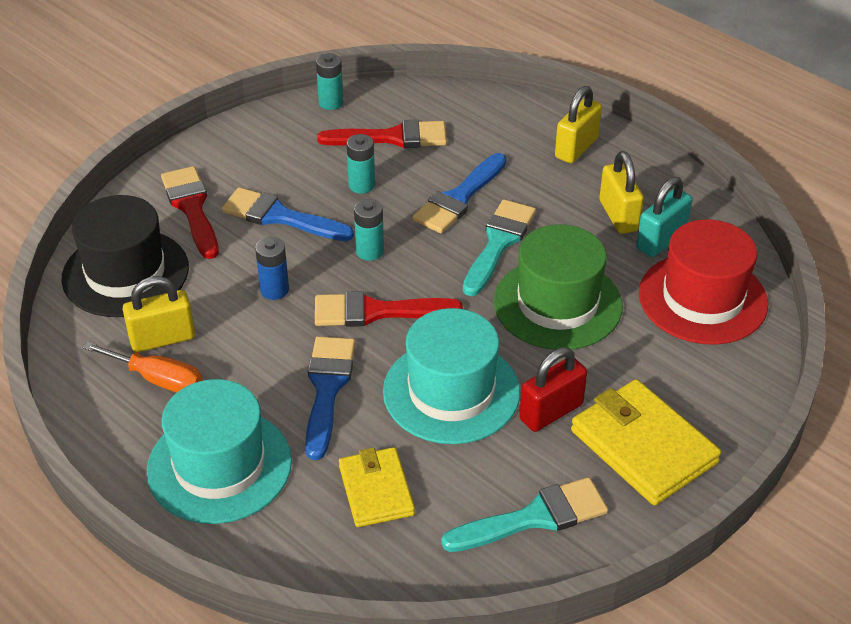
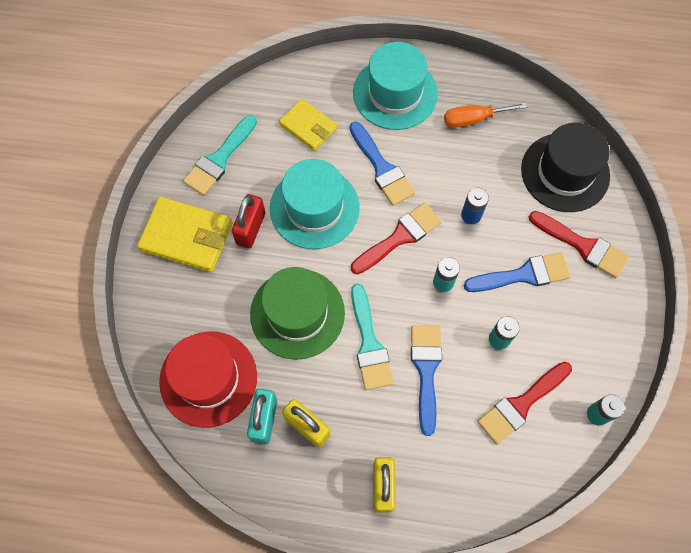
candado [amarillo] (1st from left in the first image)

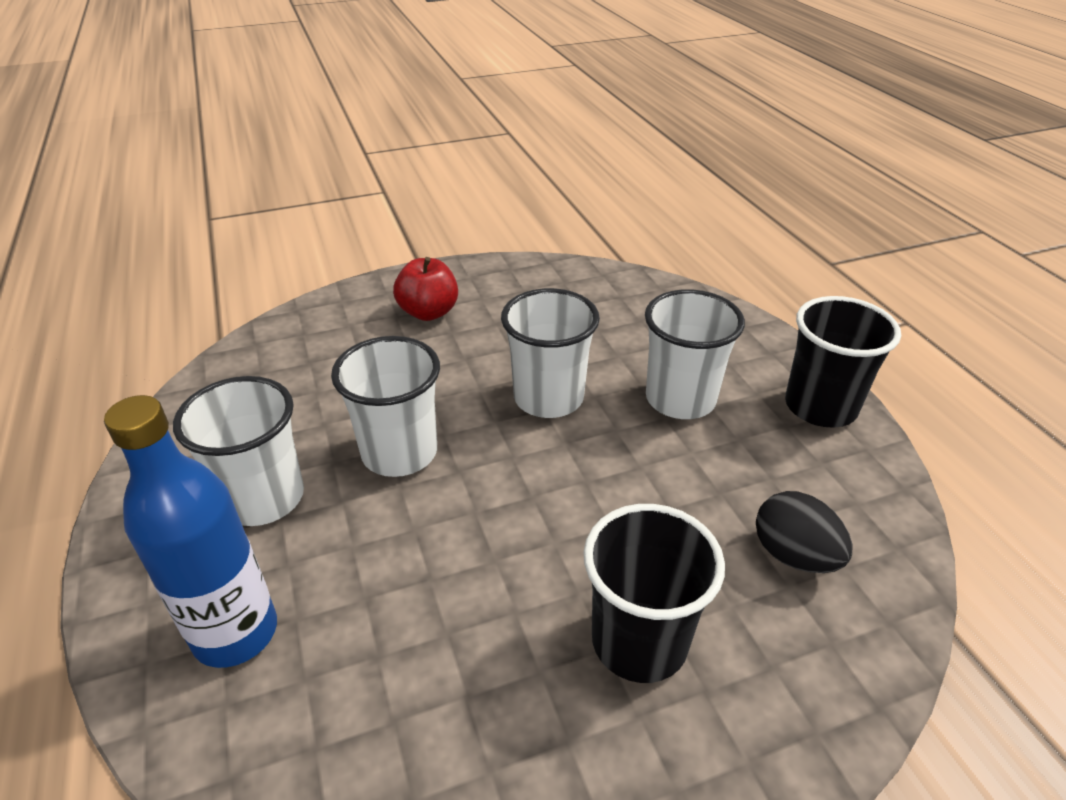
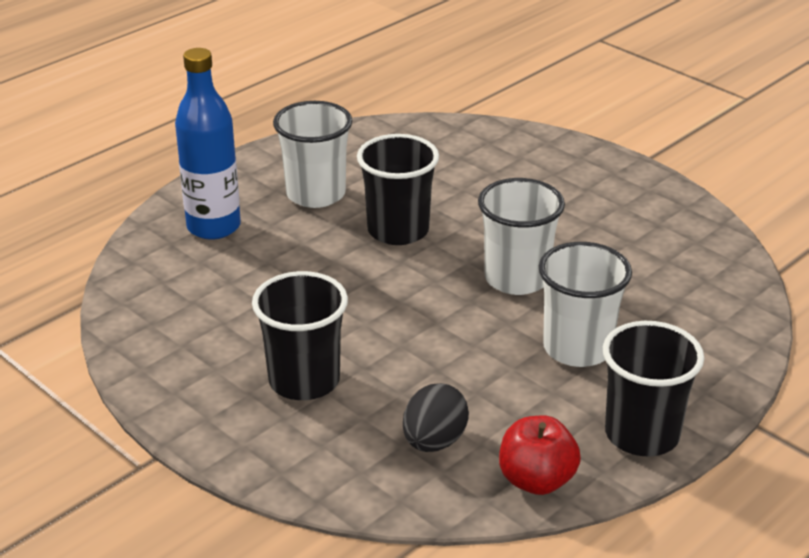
manzana [rojo]
vaso [negro] (2nd from left)

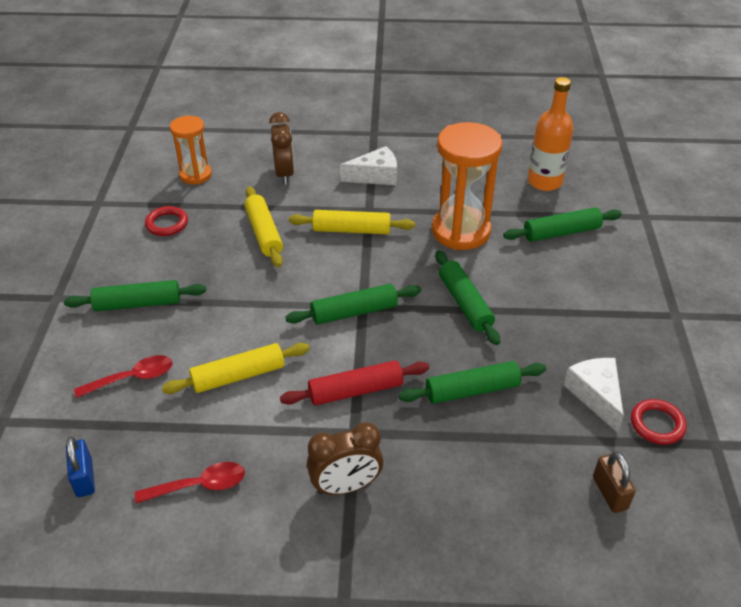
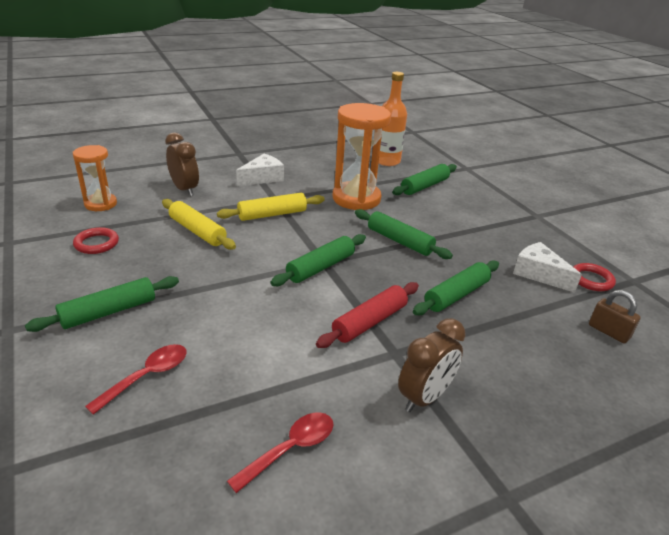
candado [azul]
rodillo [amarillo] (1st from left in the first image)

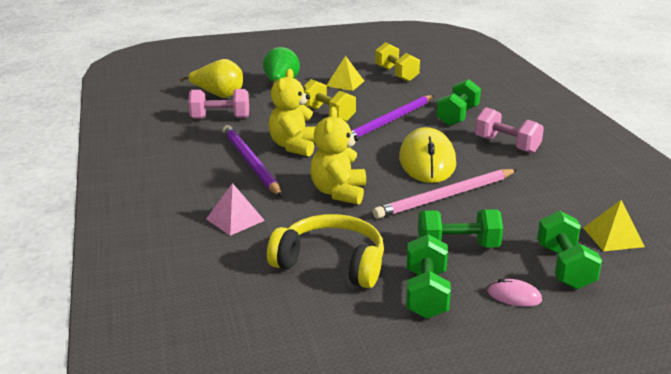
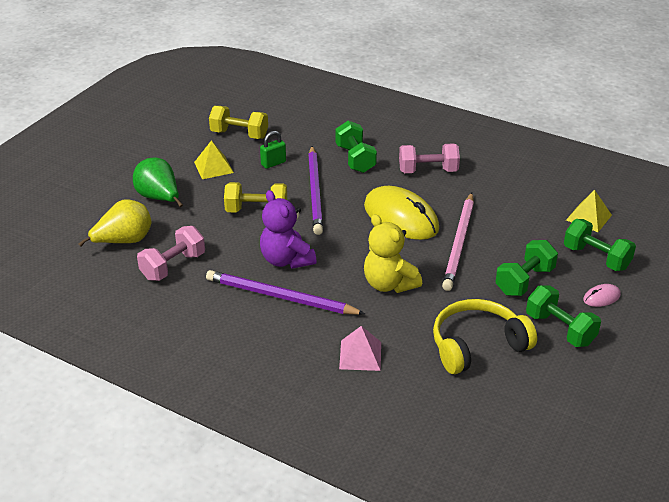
candado [verde]
osito [morado]

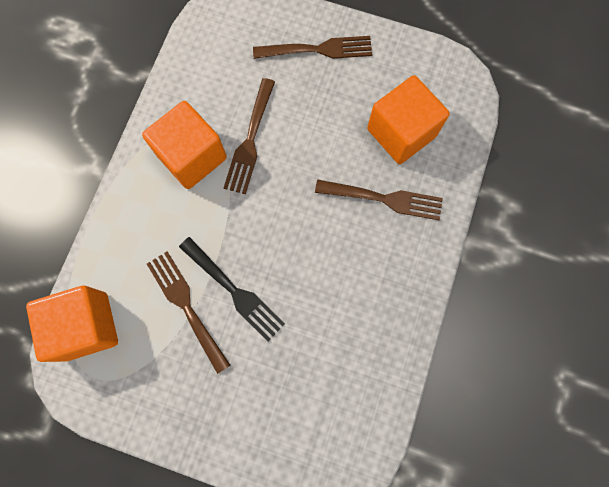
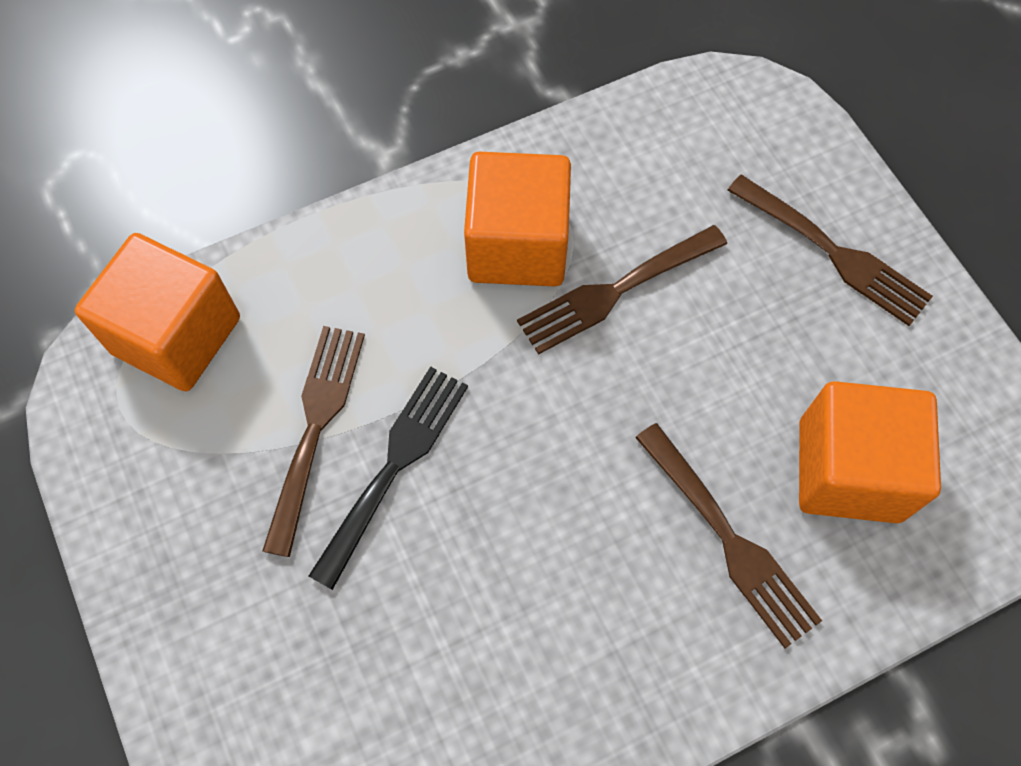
tenedor [negro]

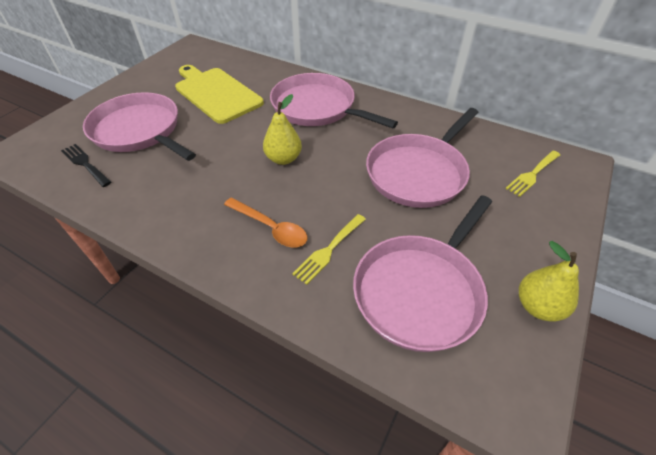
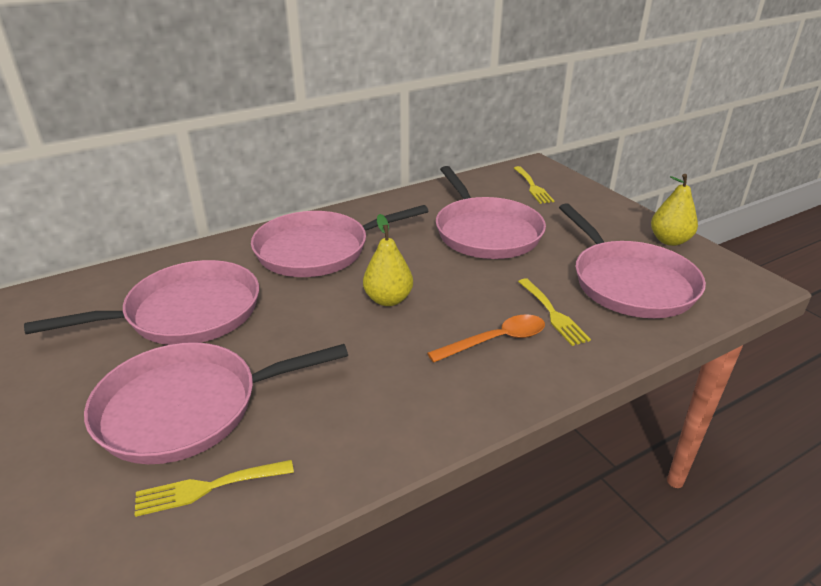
sartén [rosa] (1st from left)
tenedor [amarillo] (1st from left)

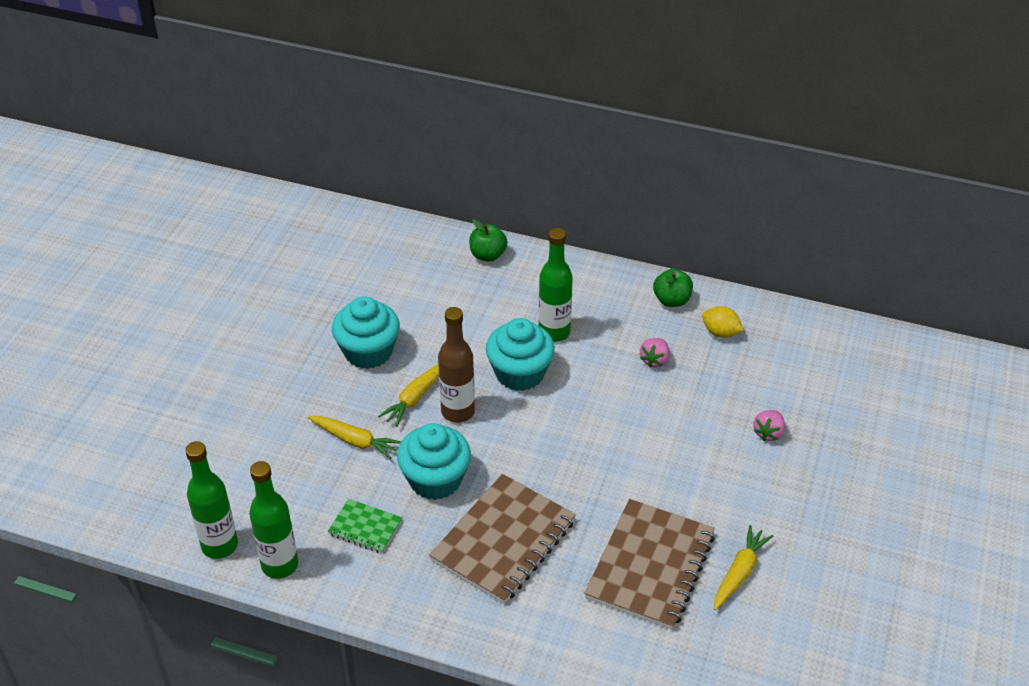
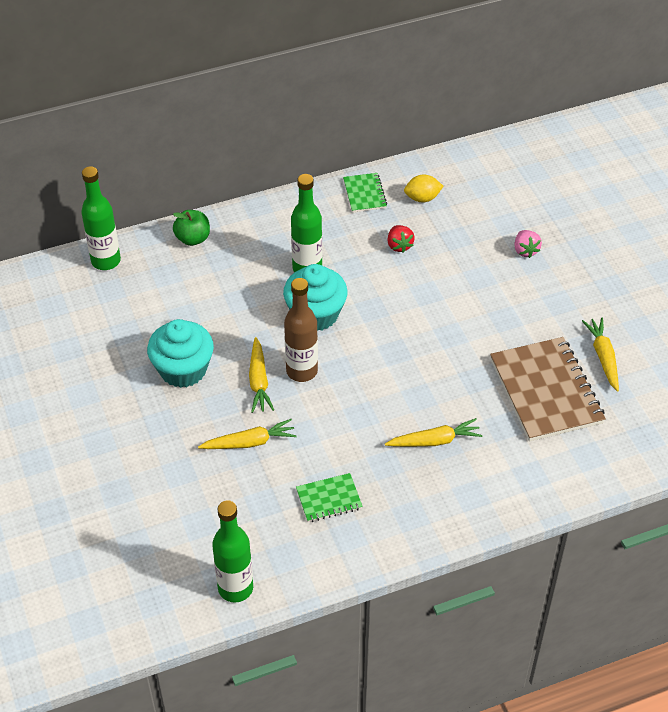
magdalena [turquesa] (2nd from left in the first image)
botella [verde] (1st from left)
zanahoria [amarillo] (3rd from left)
cuaderno [verde] (2nd from left)
fresa [rojo]

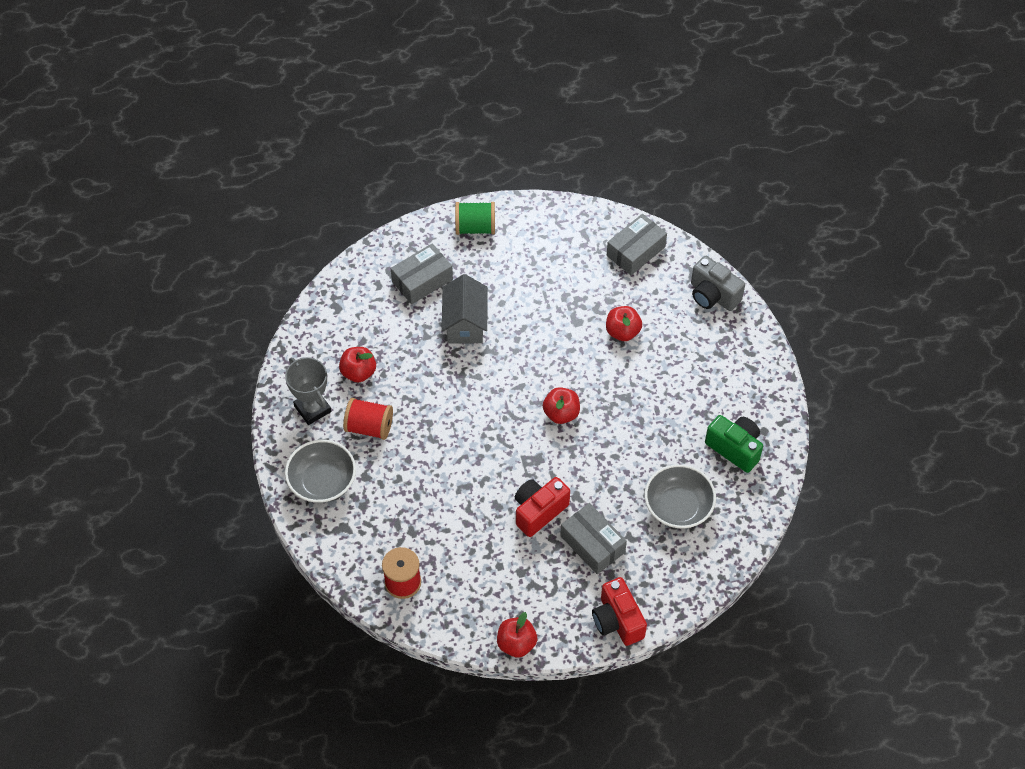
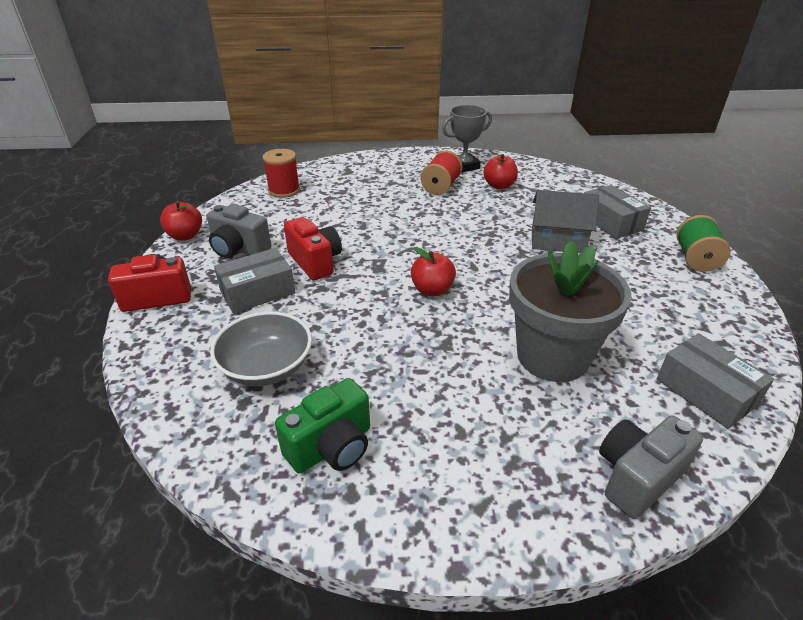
cuenco [gris] (1st from left in the first image)
cámara [gris] (1st from left)
maceta [gris]

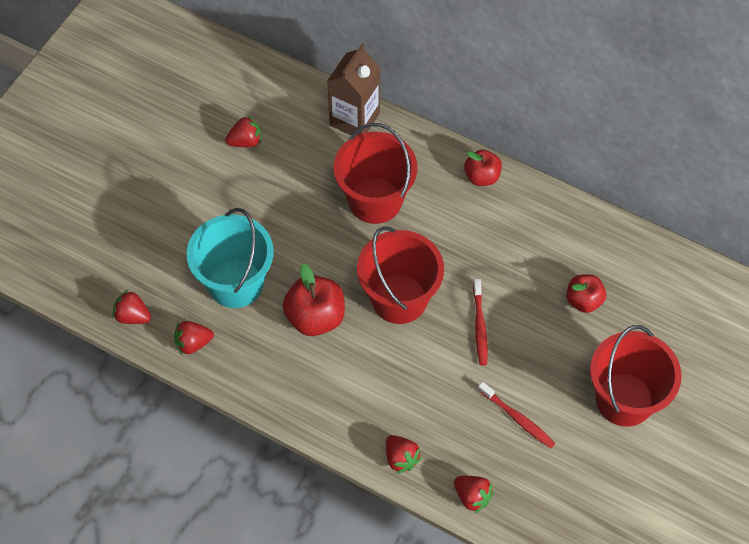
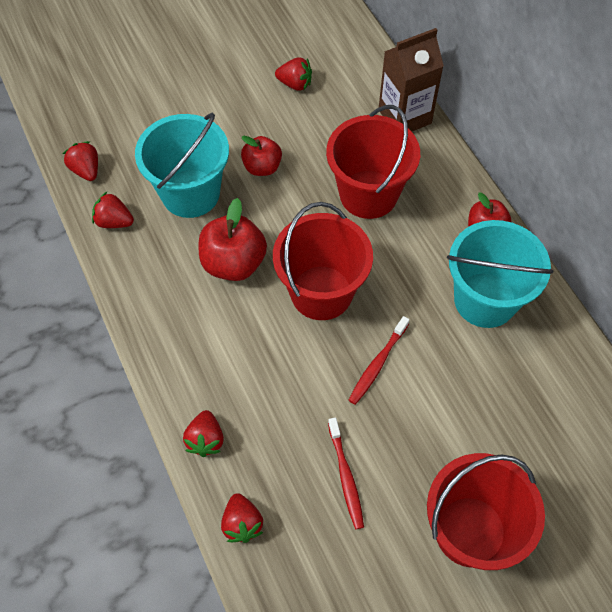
balde [turquesa] (2nd from left)
manzana [rojo] (2nd from left)

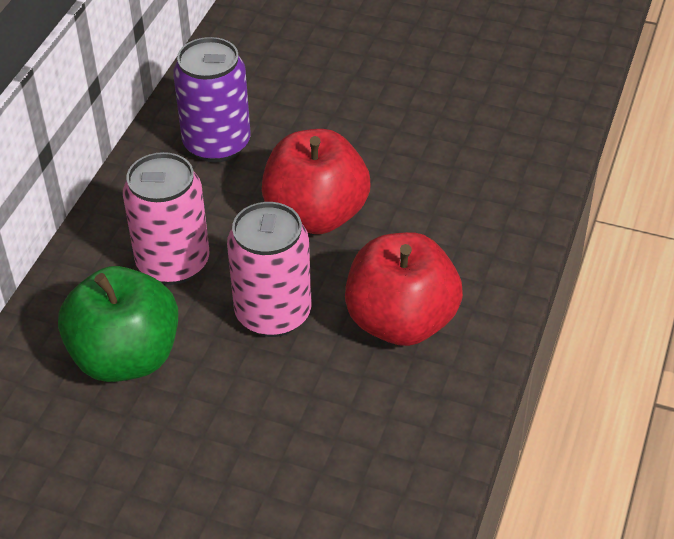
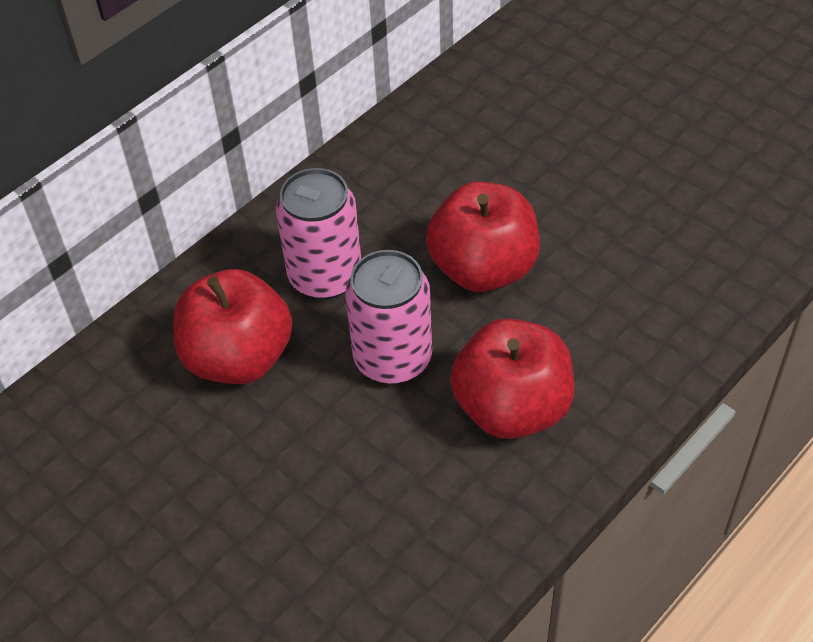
lata [morado]
manzana [rojo] (1st from left)

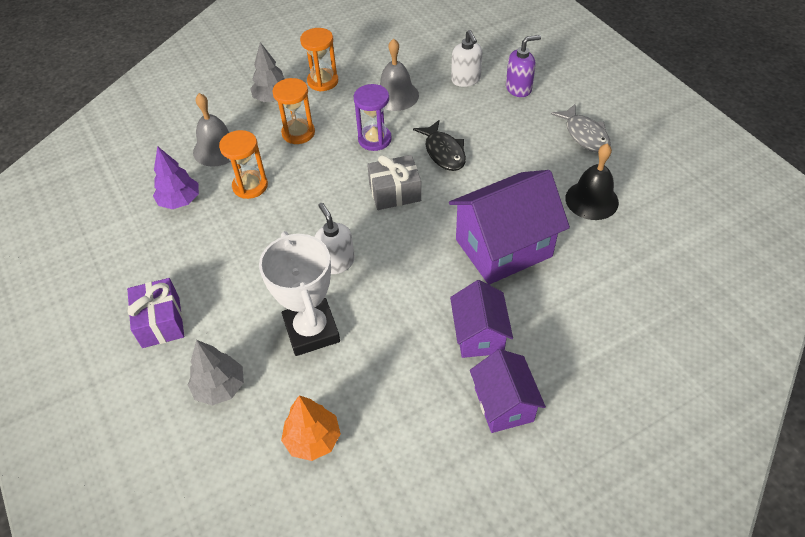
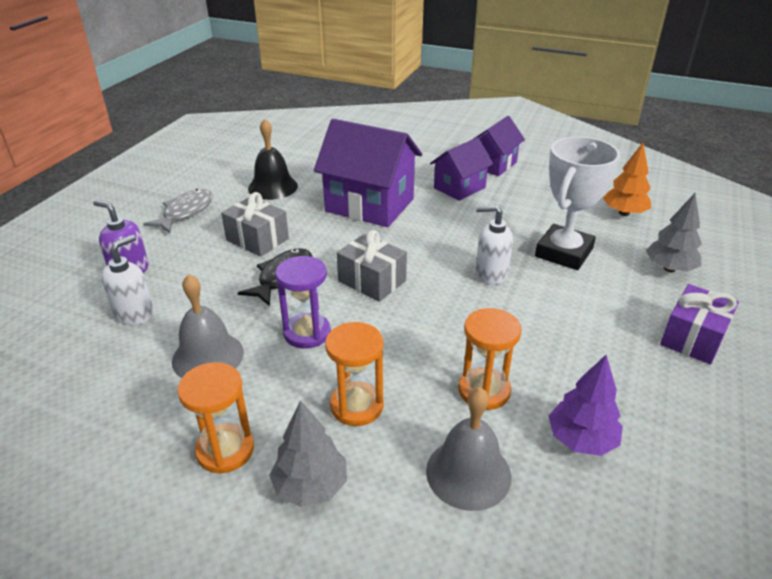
regalo [gris] (1st from left)
dispensador de jabón [blanco] (2nd from left)

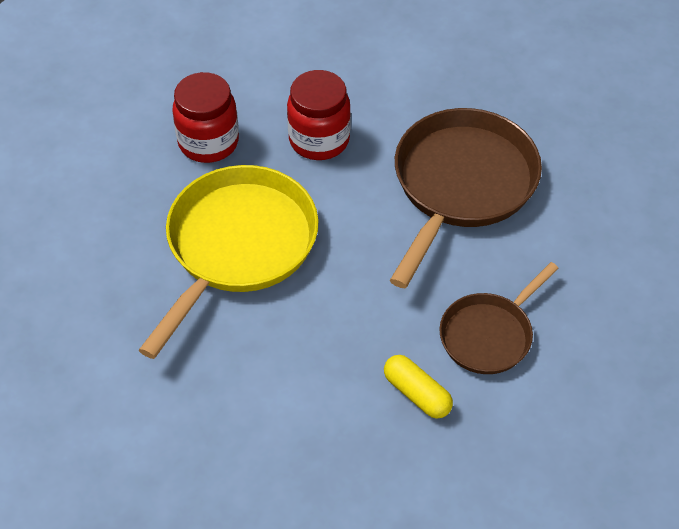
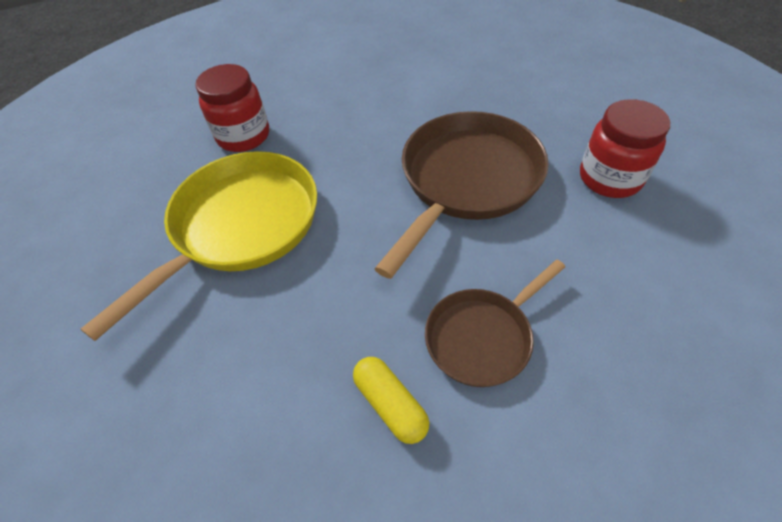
tarro [rojo] (2nd from left)

